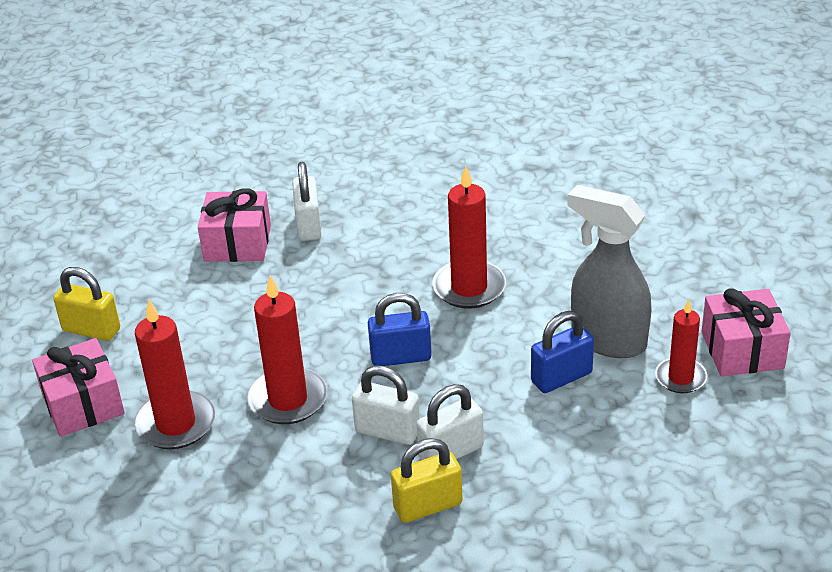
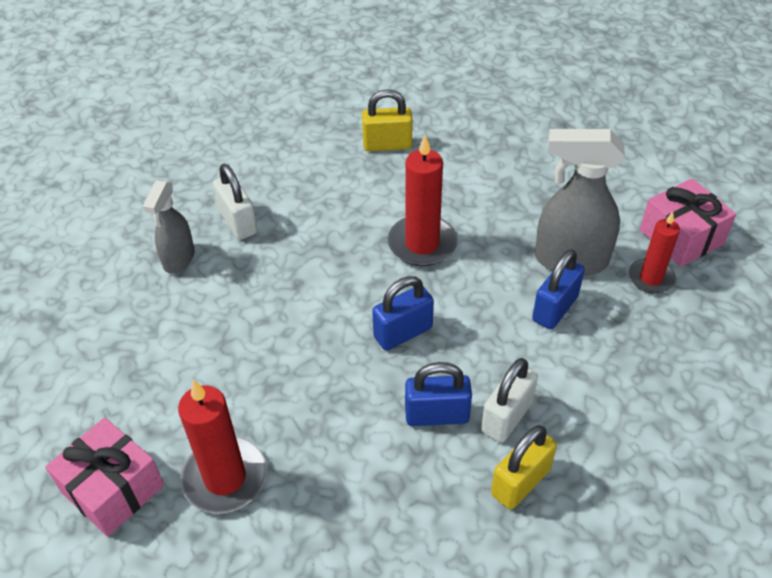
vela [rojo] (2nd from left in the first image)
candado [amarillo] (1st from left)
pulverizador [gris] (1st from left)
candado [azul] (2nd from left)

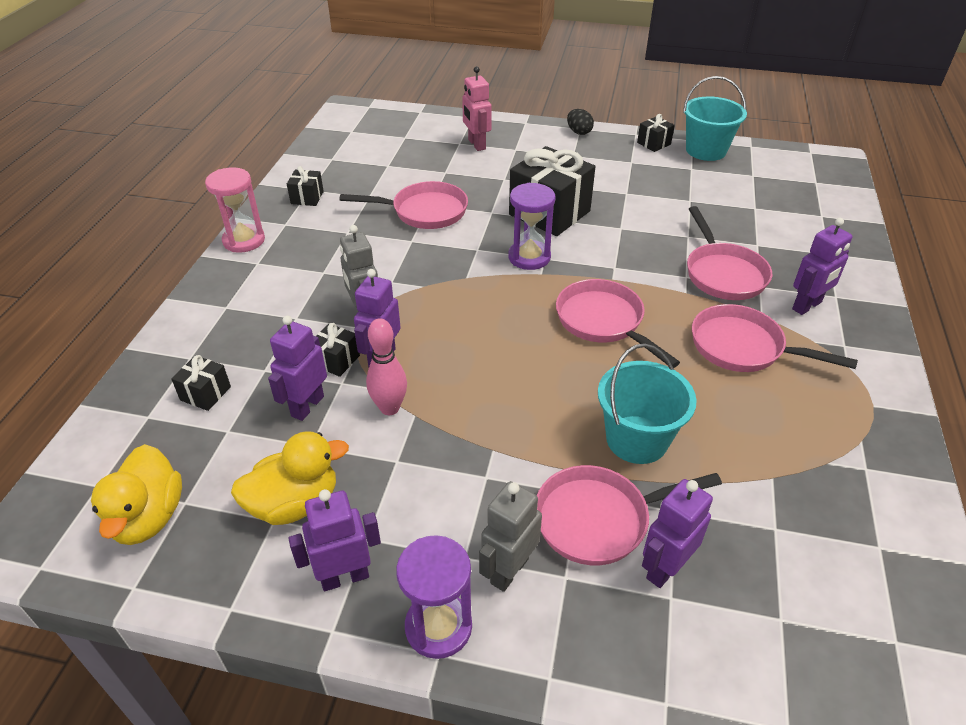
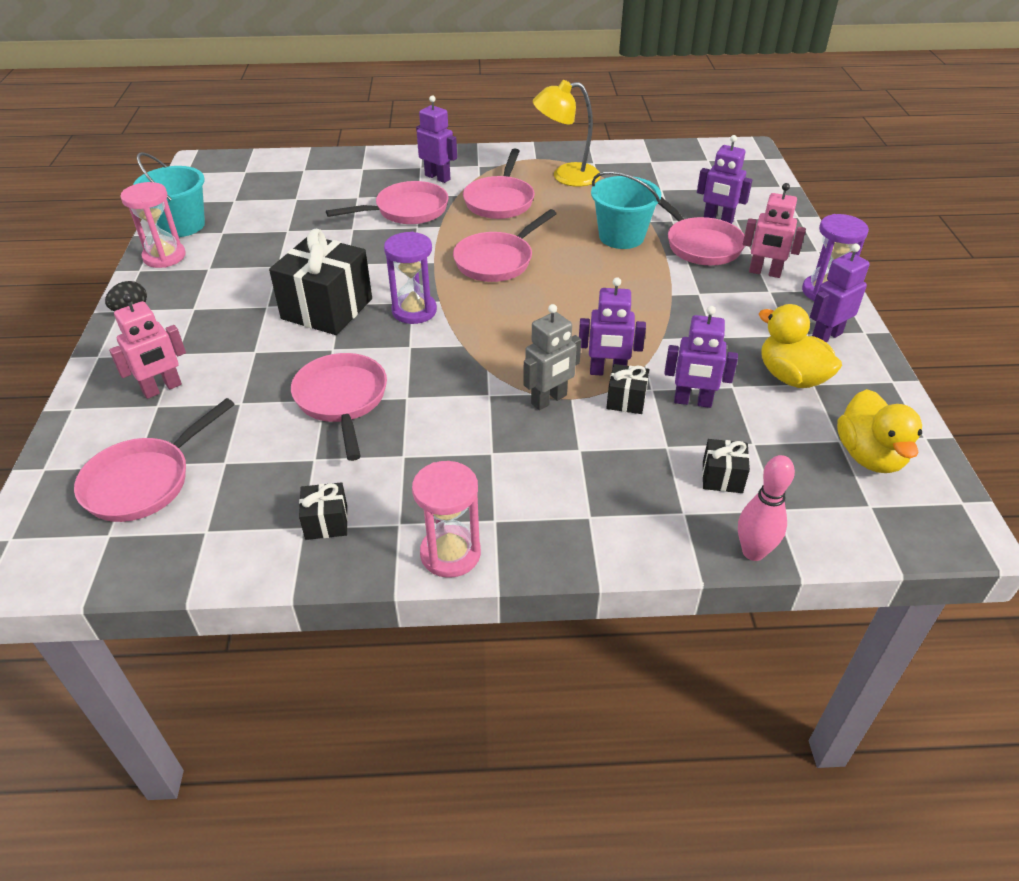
sartén [rosa] (1st from left)
lámpara [amarillo]
bolo [rosa]
reloj de arena [rosa] (1st from left)
robot [rosa] (2nd from left)
pato [amarillo] (2nd from left)
robot [morado] (5th from left)

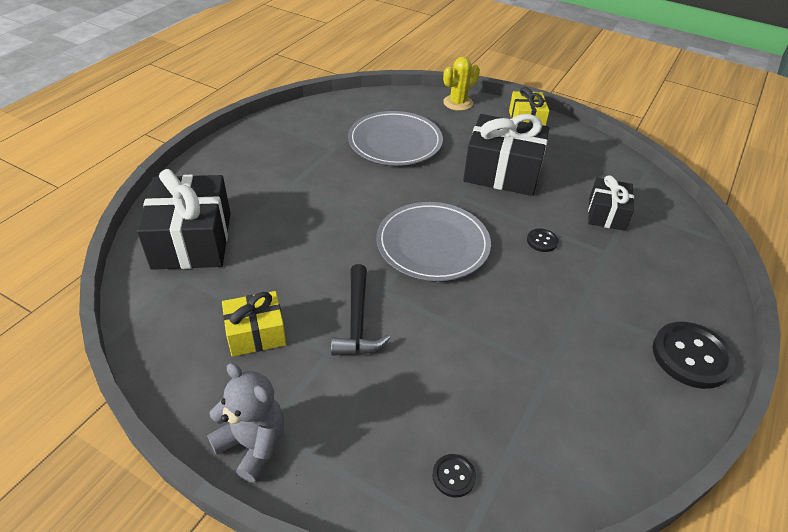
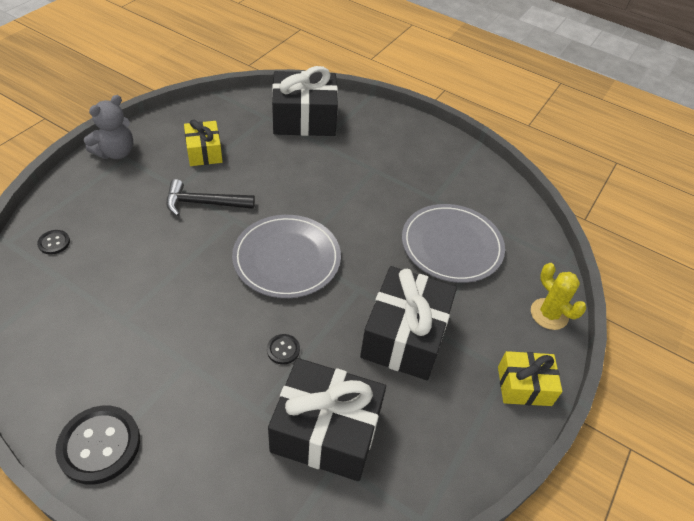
regalo [negro] (2nd from left)

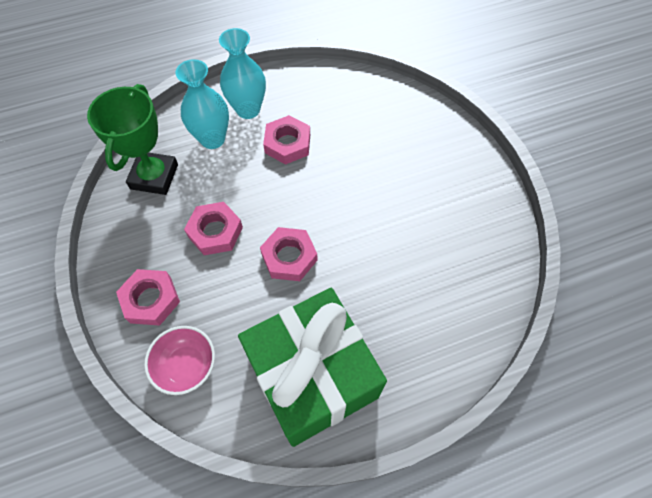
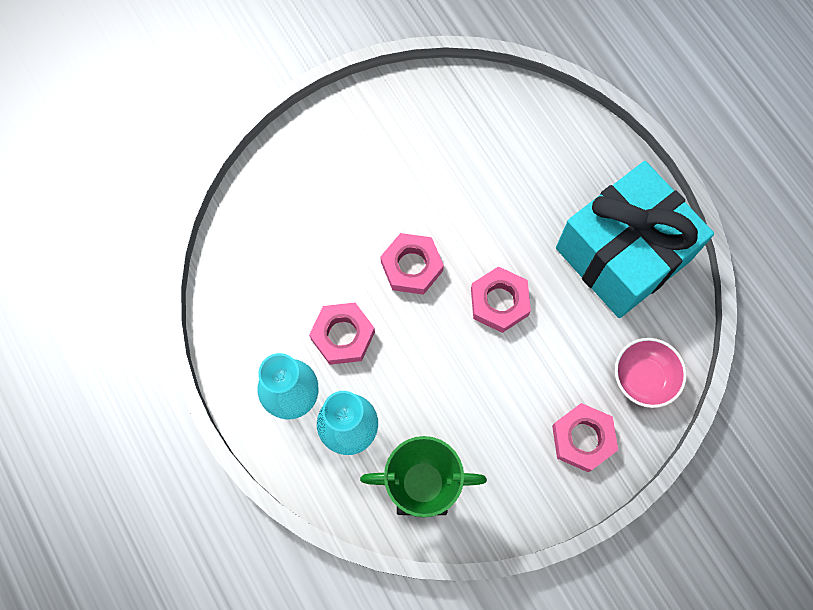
tuerca [rosa] (2nd from left)
regalo [turquesa]

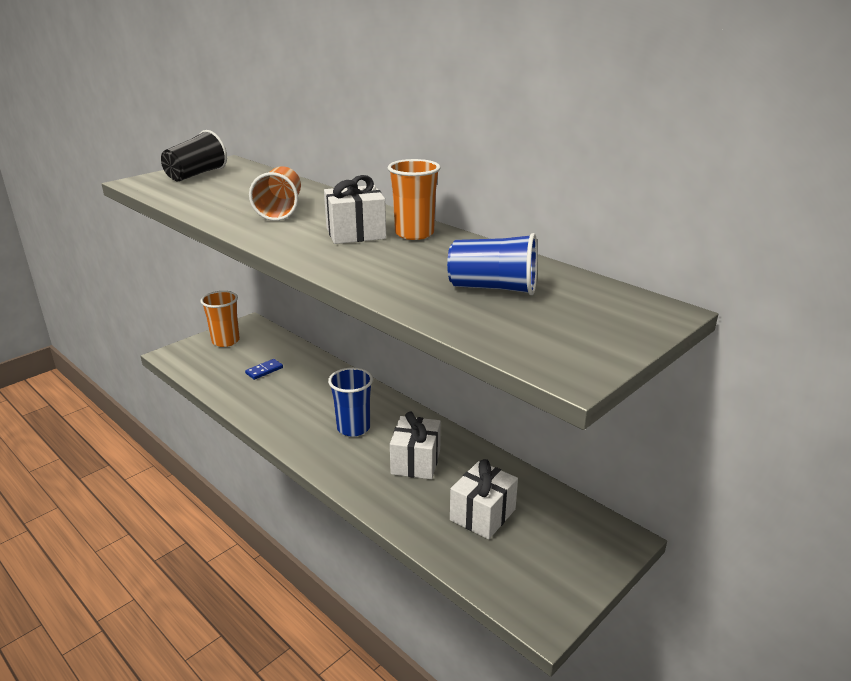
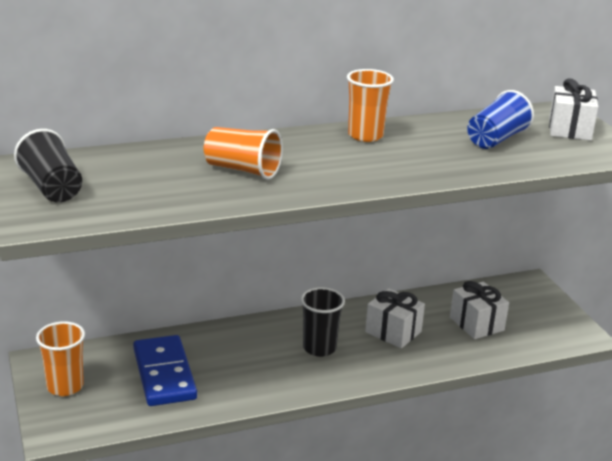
regalo [blanco] (3rd from left)
vaso [negro] (2nd from left)
ficha de dominó [azul]

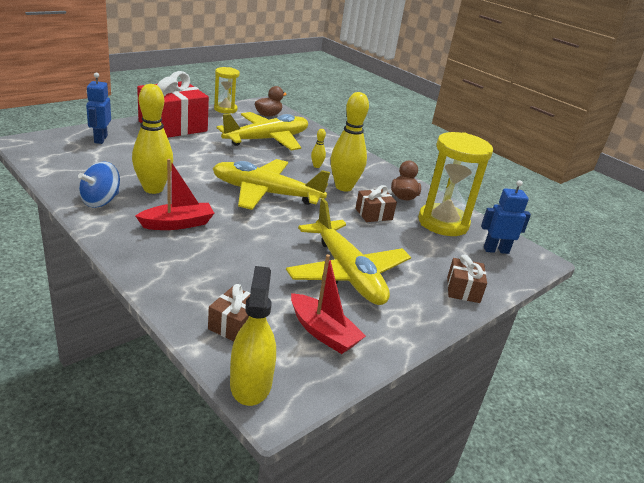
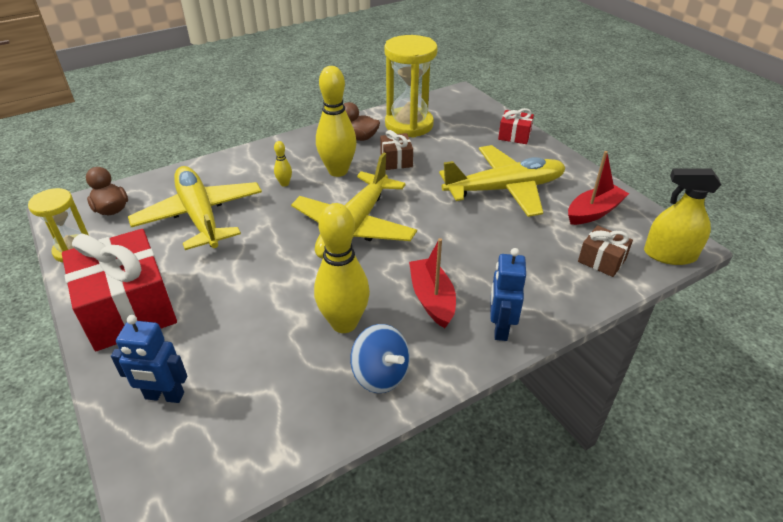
robot [azul] (2nd from left)
regalo [rojo] (2nd from left)

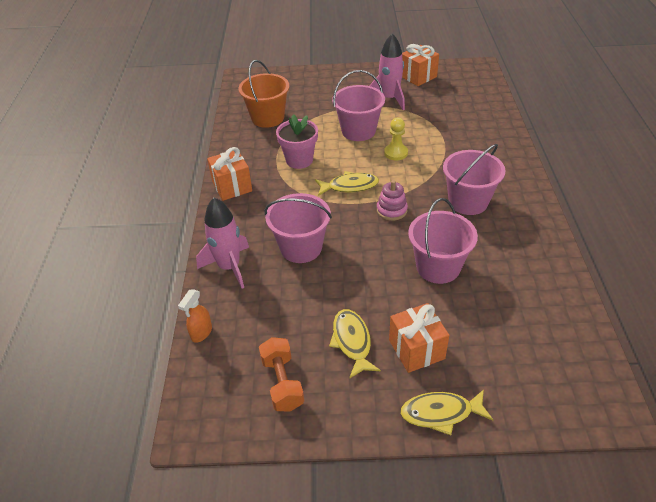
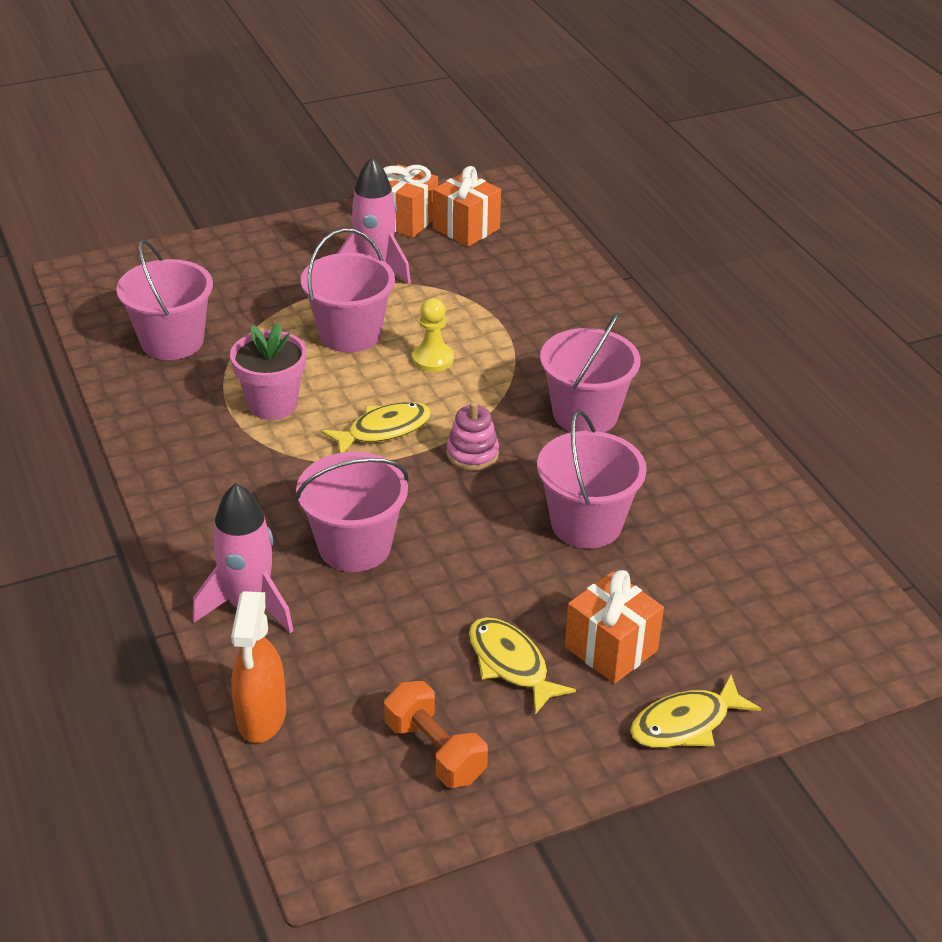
regalo [naranja] (2nd from left)
balde [rosa] (1st from left)
pulverizador [naranja]

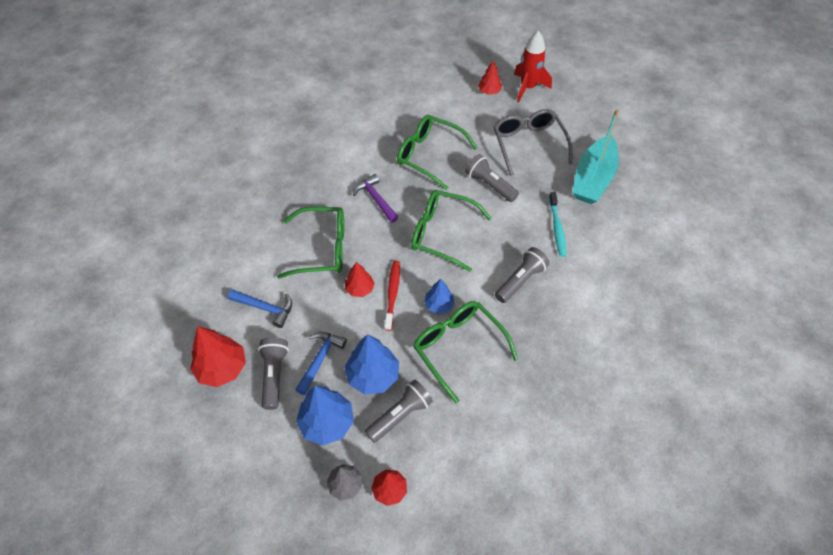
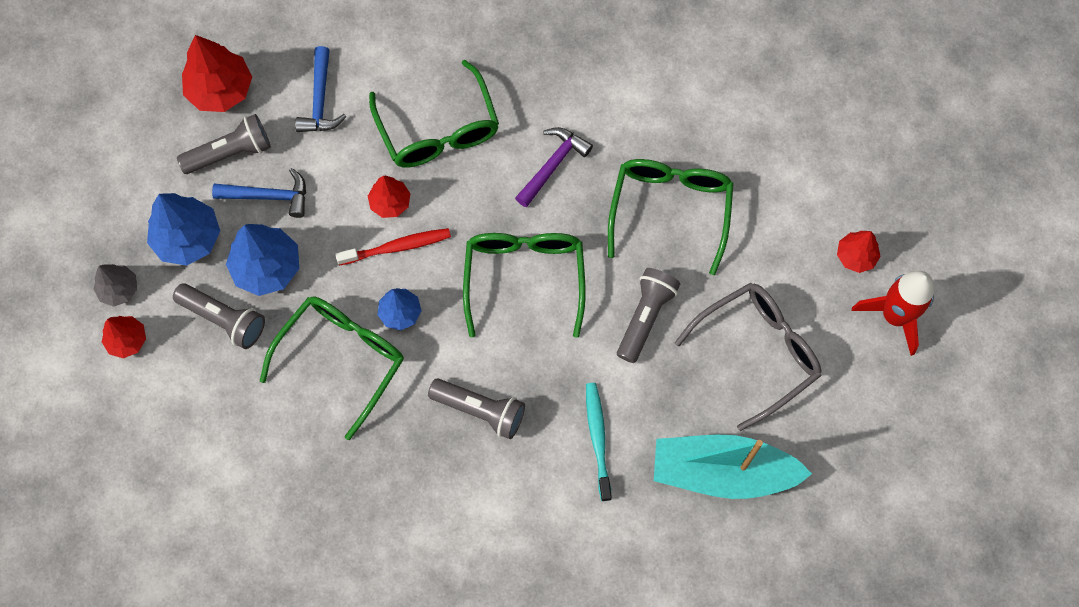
cepillo de dientes [turquesa]

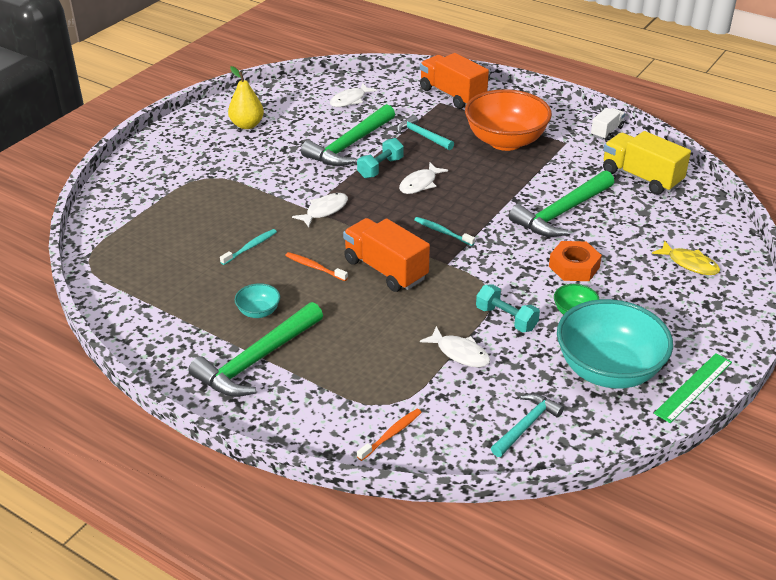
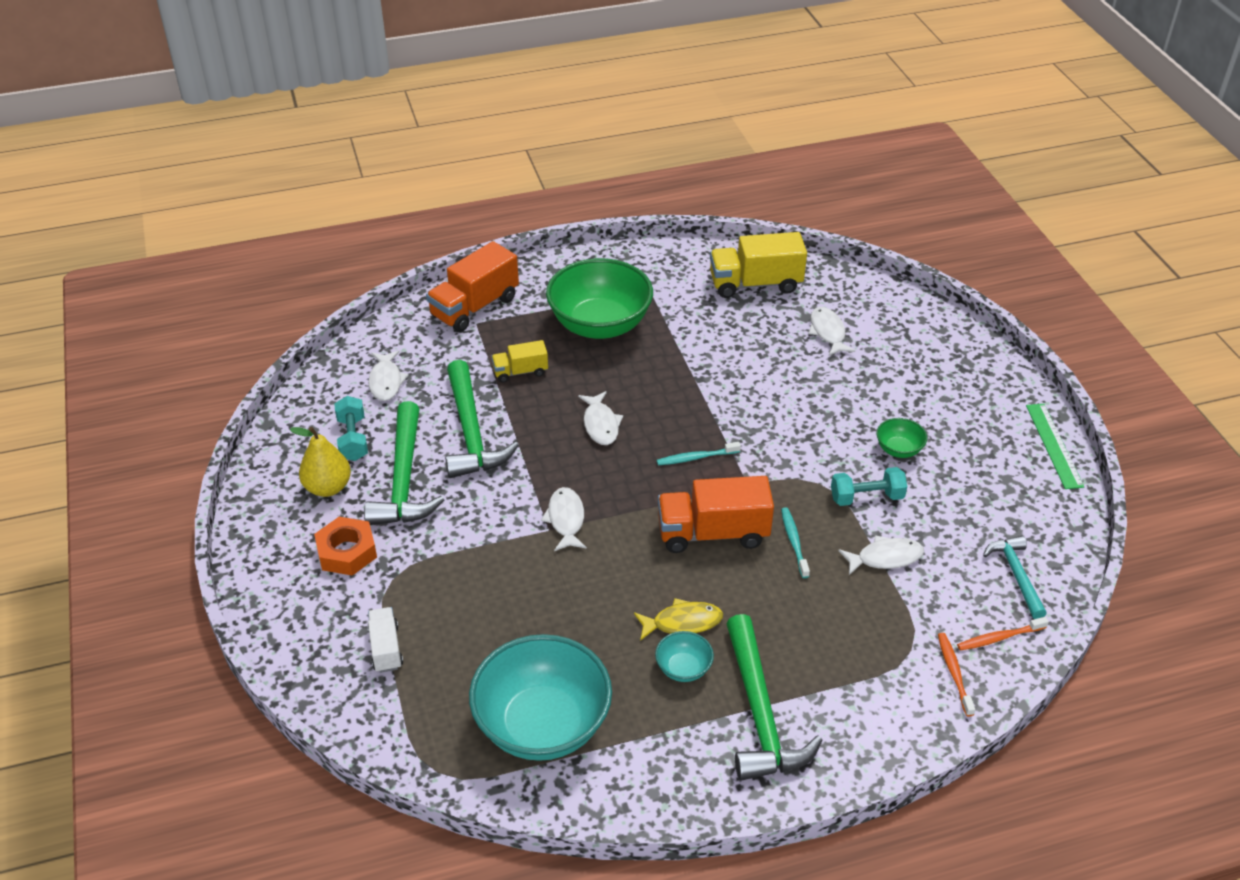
pez [blanco] (4th from left)
cepillo de dientes [turquesa] (2nd from left)
cepillo de dientes [naranja] (2nd from left)
mancuerna [turquesa] (1st from left)
martillo [verde] (1st from left)
tuerca [naranja]
cuenco [turquesa] (1st from left)
camión [blanco]
pez [amarillo]
camión [amarillo] (1st from left)
cuenco [verde] (1st from left)
camión [naranja] (1st from left)

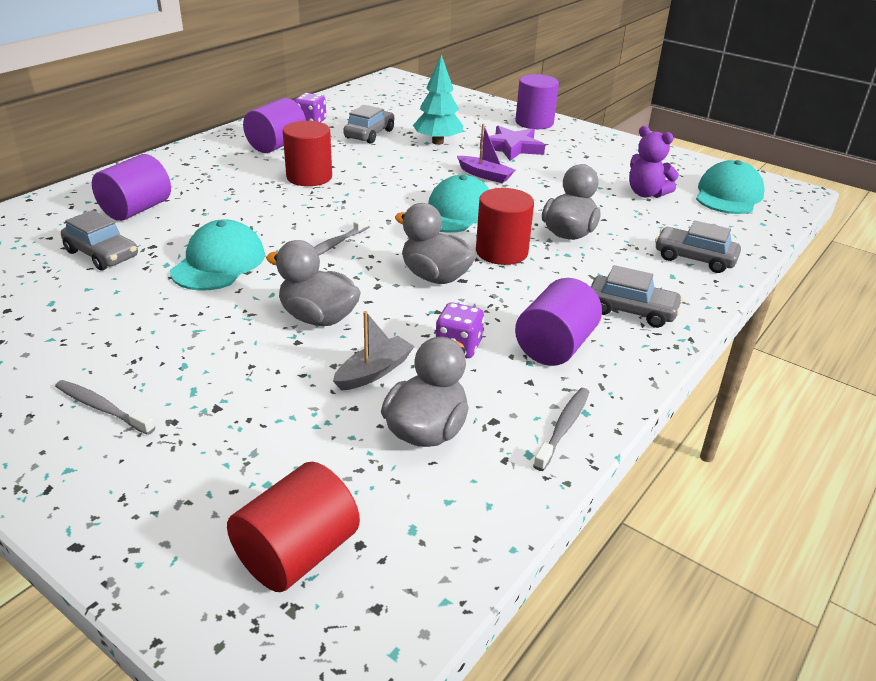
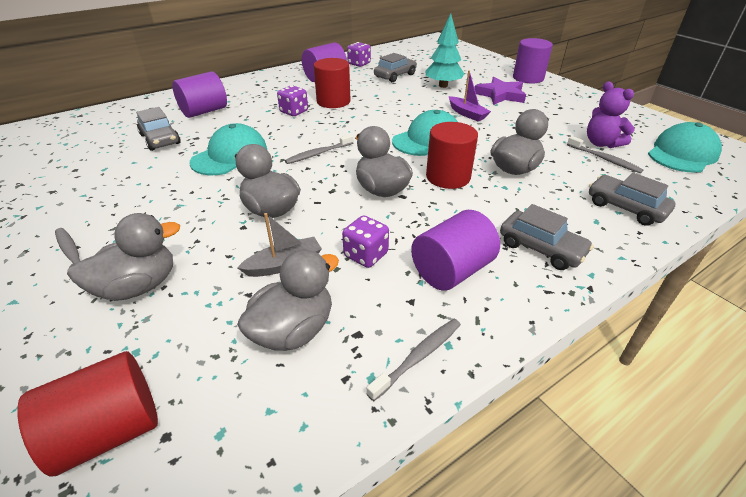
pato [gris] (1st from left)
dado [morado] (1st from left)
cepillo de dientes [gris] (4th from left)

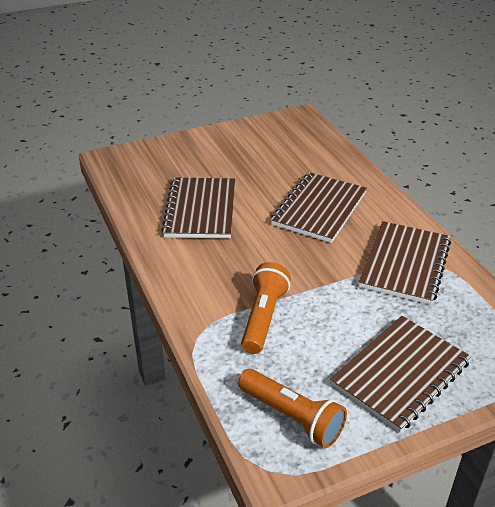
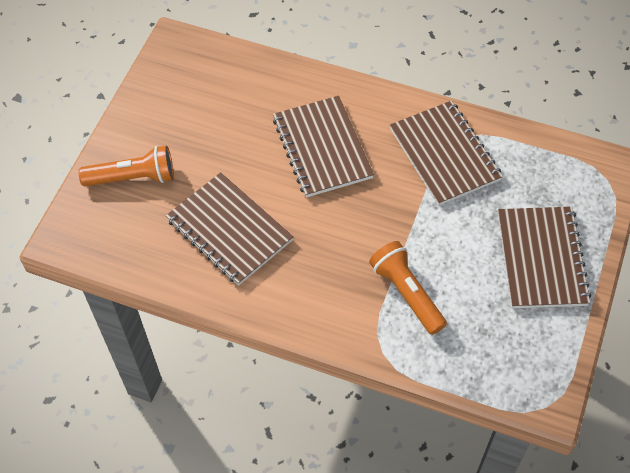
lámpara de mano [naranja] (1st from left)

